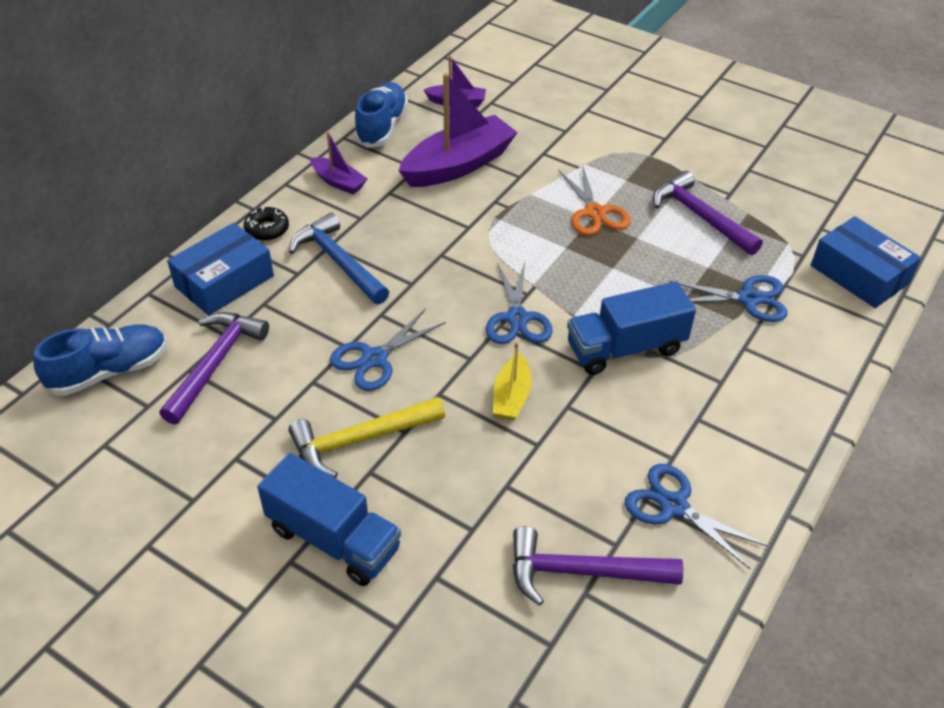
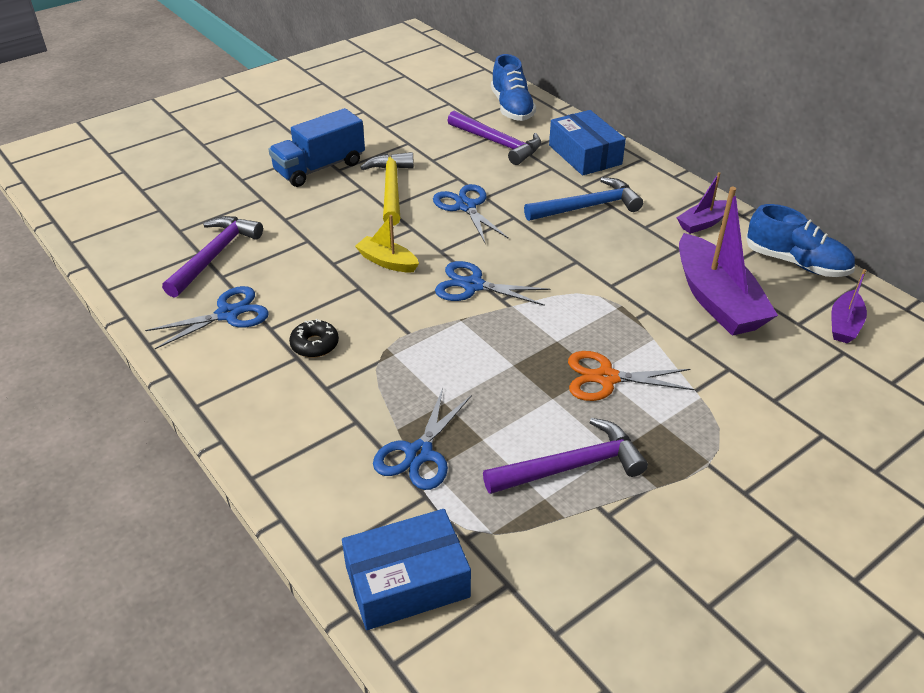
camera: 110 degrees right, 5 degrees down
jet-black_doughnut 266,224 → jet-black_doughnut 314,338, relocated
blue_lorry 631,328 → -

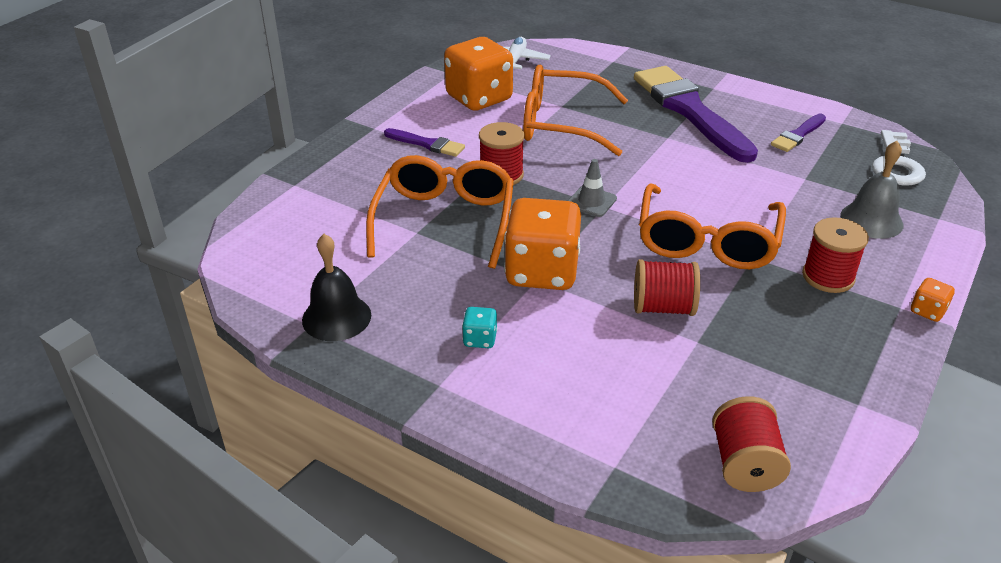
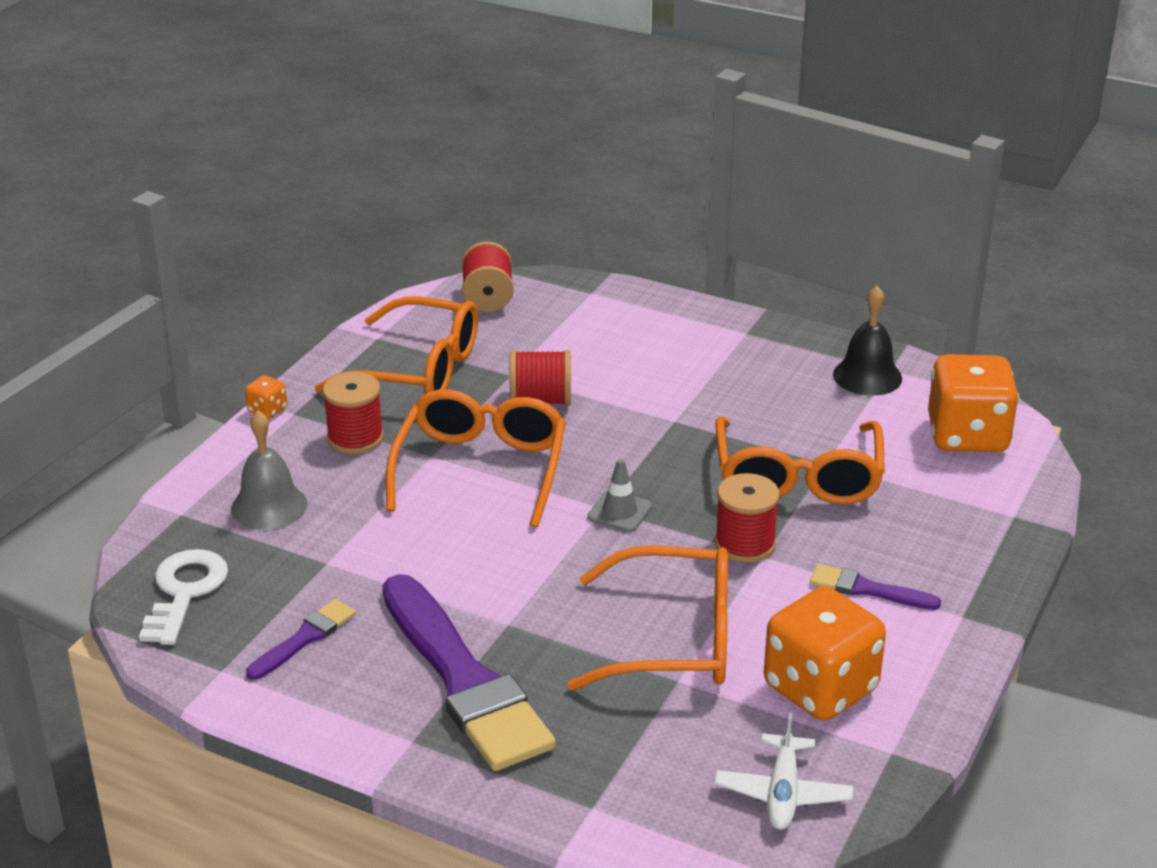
camera: 175 degrees right, 5 degrees down
bright_orange_dice 542,244 → bright_orange_dice 973,403, relocated
turquoise_dice 479,327 → -
- → bright_orange_glasses 396,345

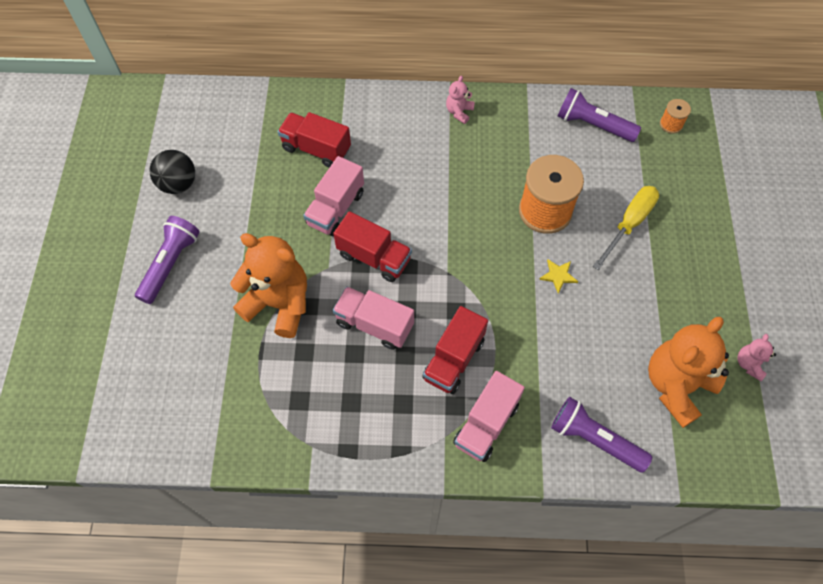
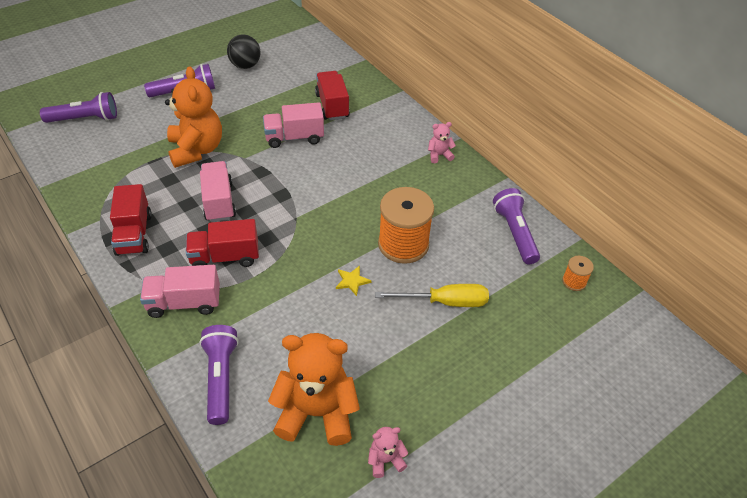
camera: 50 degrees right, 15 degrees down
crimson_lorry 372,246 → crimson_lorry 131,220, relocated
- → royal_purple_torch 78,107

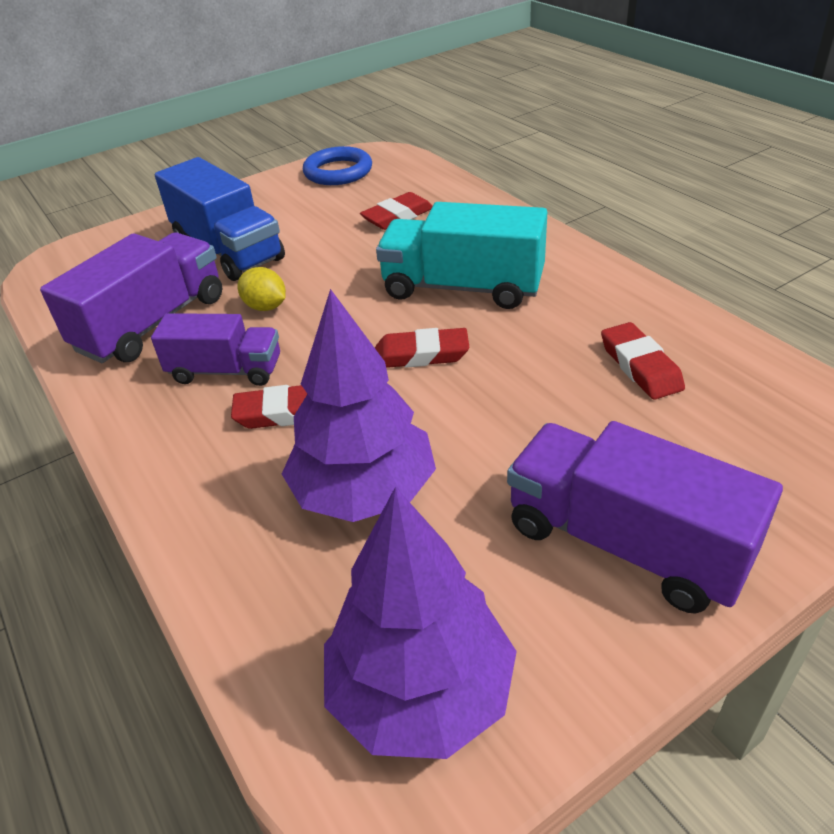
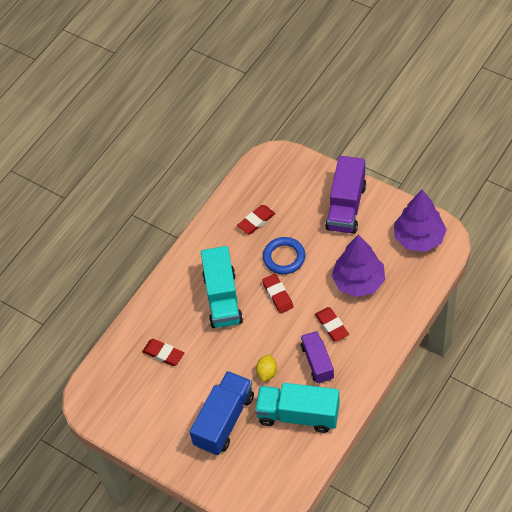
camera: 110 degrees left, 15 degrees up
blue_torus 337,165 → blue_torus 284,255, relocated
royal_purple_lorry 131,297 → turquoise_lorry 297,408

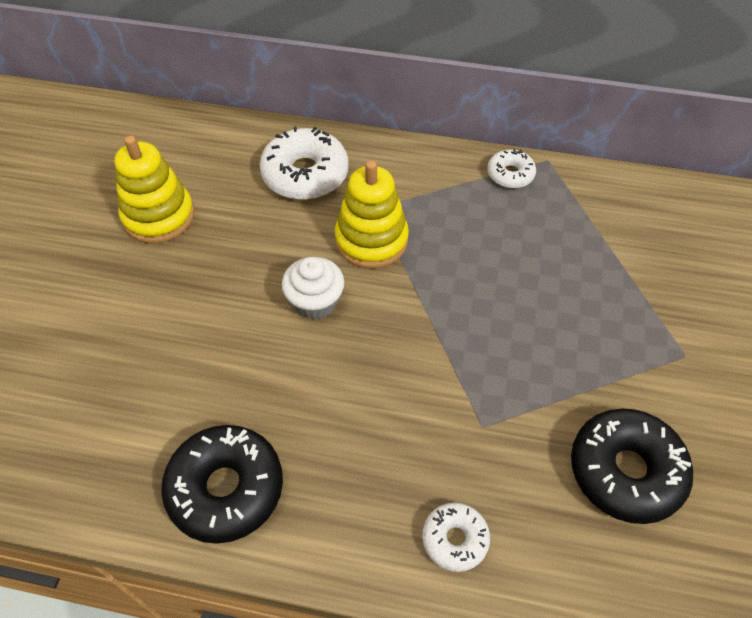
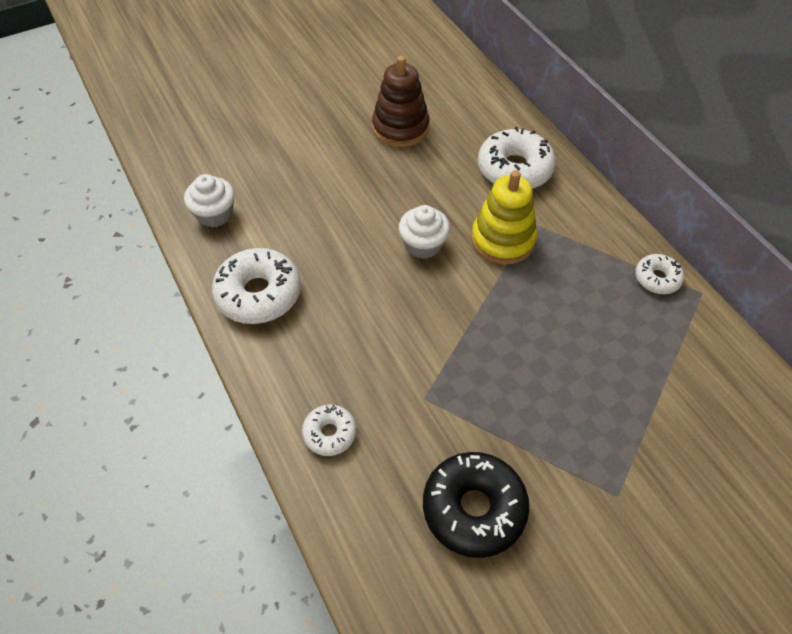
camera: 50 degrees right, 0 degrees up
golden_ring_stacker 155,189 → brown_ring_stacker 400,101
jet-black_doughnut 222,484 → snow-white_doughnut 256,286
- → snow-white_cupcake 209,200

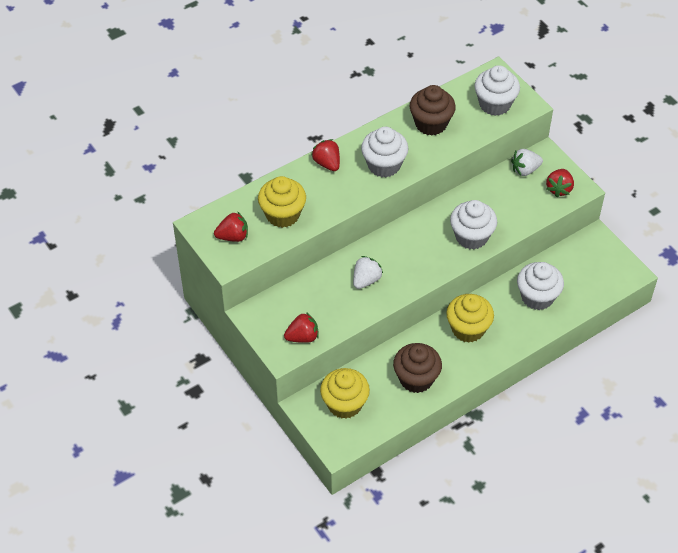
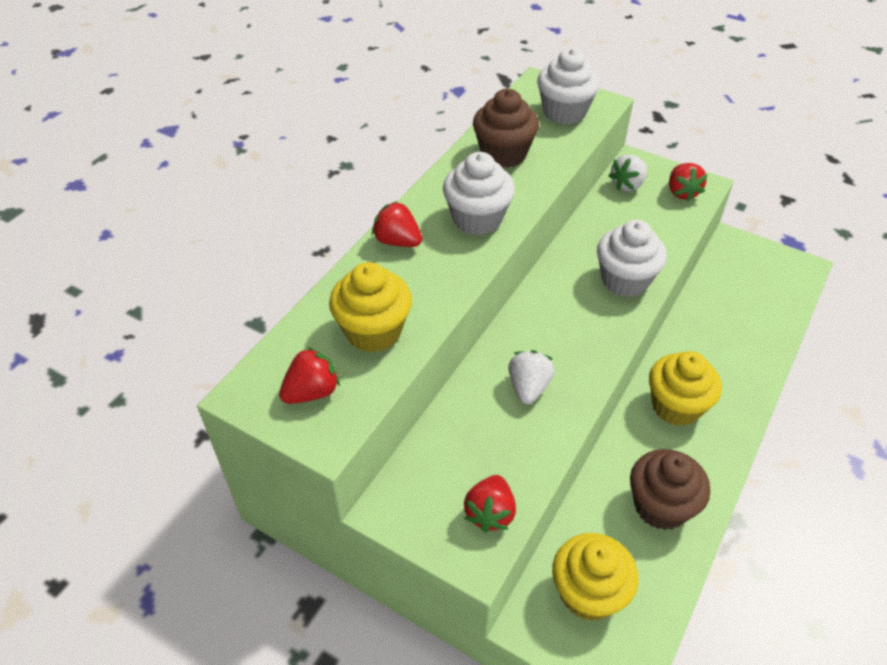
camera: 25 degrees left, 5 degrees down
snow-white_cupcake 540,286 → -
crimson_toy_strawberry 301,327 → crimson_toy_strawberry 490,504, 150 degrees clockwise

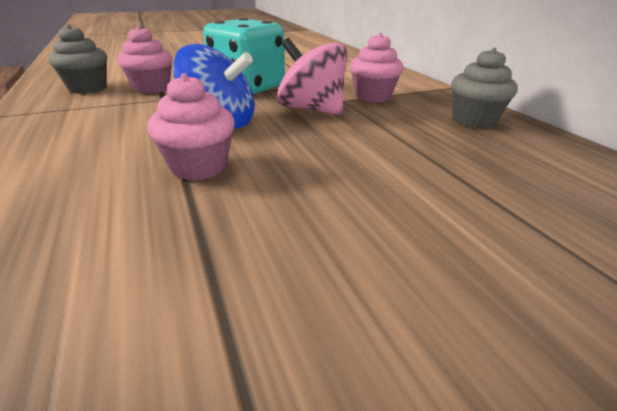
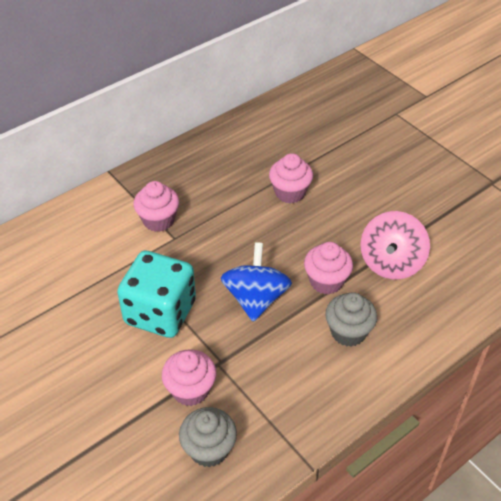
camera: 105 degrees left, 15 degrees up
pink_toy_top 312,76 → pink_toy_top 395,245, relocated
gray_cupcake 484,88 → gray_cupcake 351,319, relocated
- → pink_cupcake 291,178

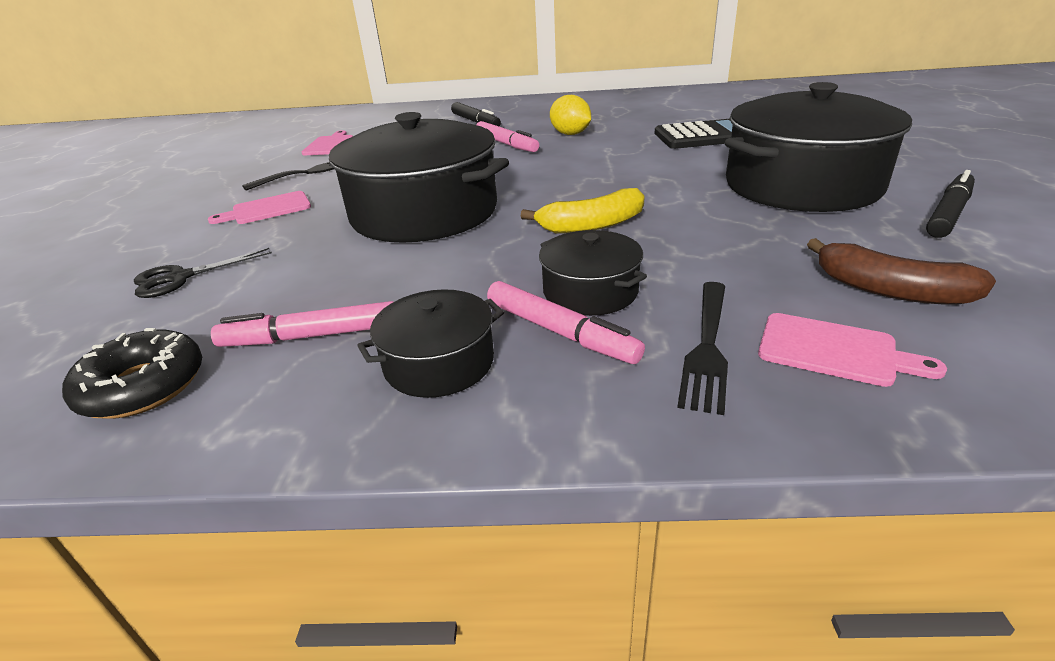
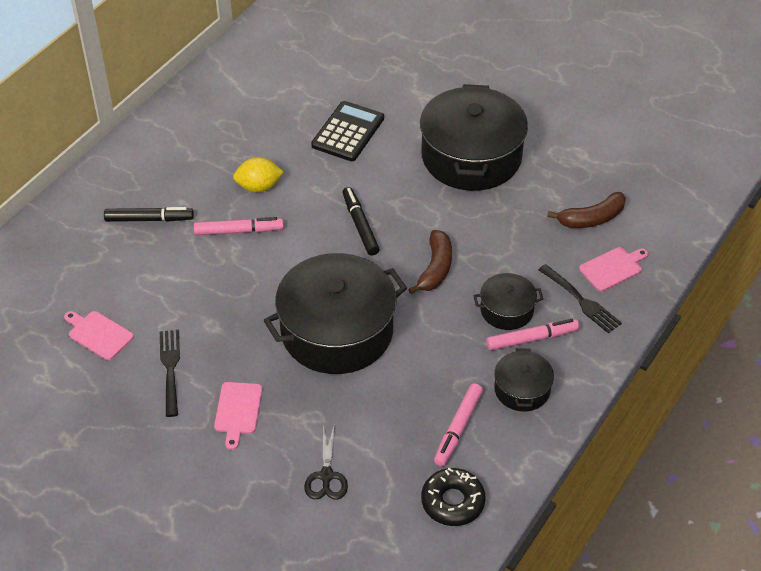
camera: 60 degrees left, 15 degrees up
jet-black_felt_pen 950,204 → jet-black_felt_pen 361,221, relocated
golden_banana_fruit 583,210 → brown_banana_fruit 430,262

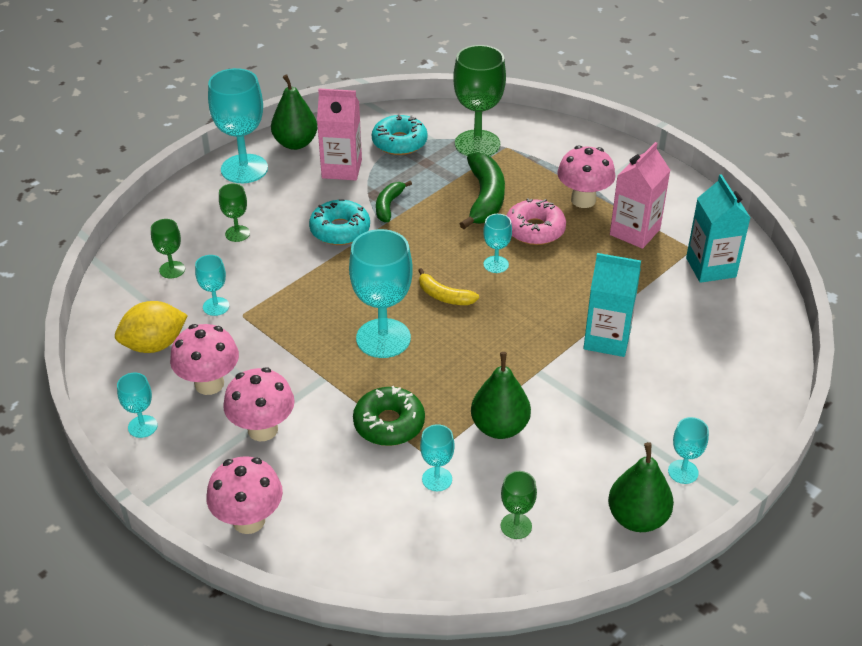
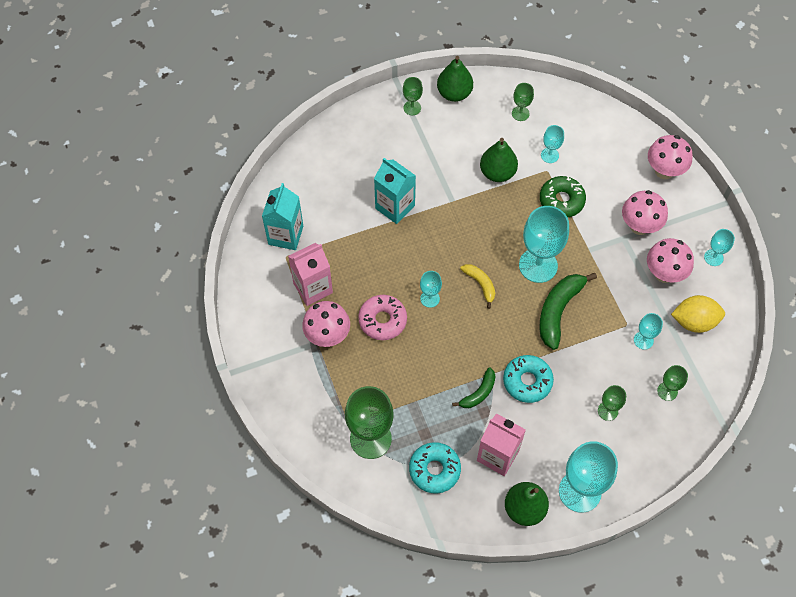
camera: 155 degrees left, 20 degrees up
leaf-green_banana_fruit 482,190 → leaf-green_banana_fruit 568,311, relocated
turquoise_chalice 688,450 → leaf-green_chalice 413,96

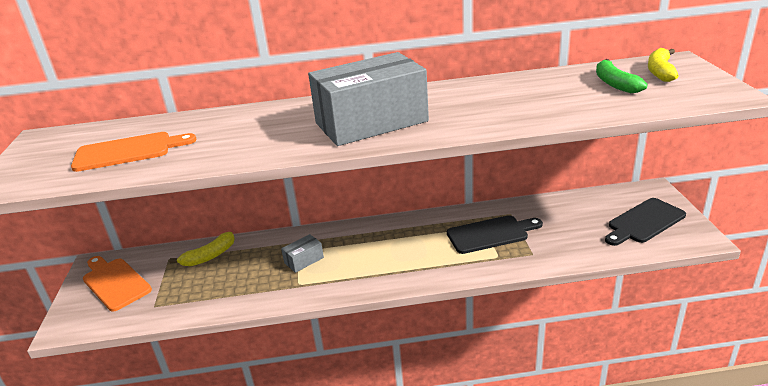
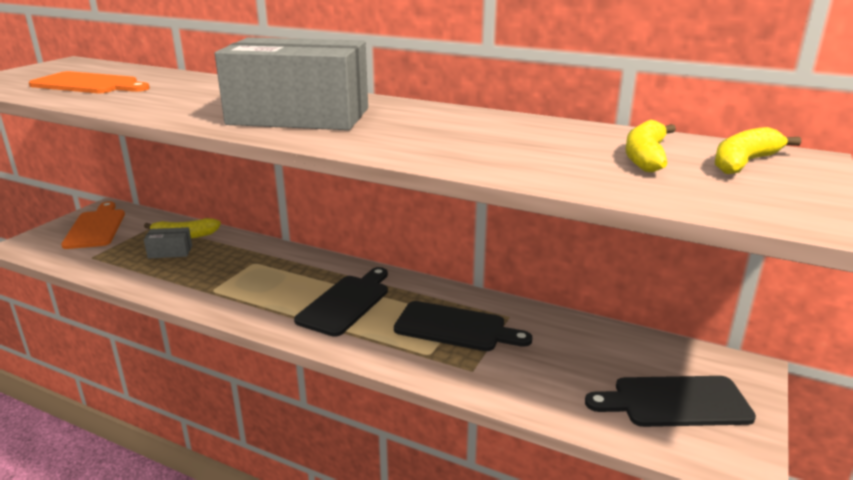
camera: 30 degrees right, 5 degrees down
leaf-green_banana_fruit 621,76 → golden_banana_fruit 651,146
gray_package 302,253 → gray_package 168,243, relocated
- → jet-black_cutting_board 341,302

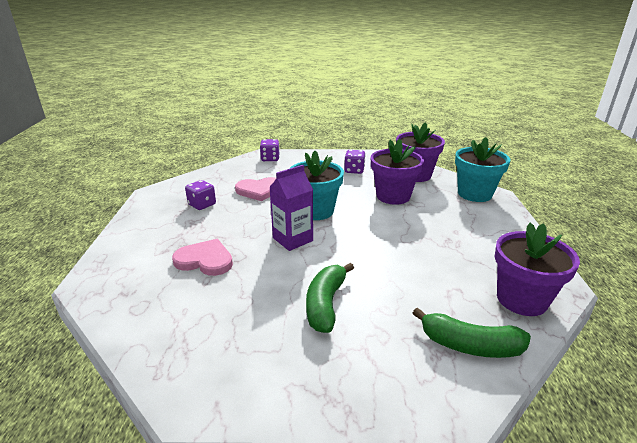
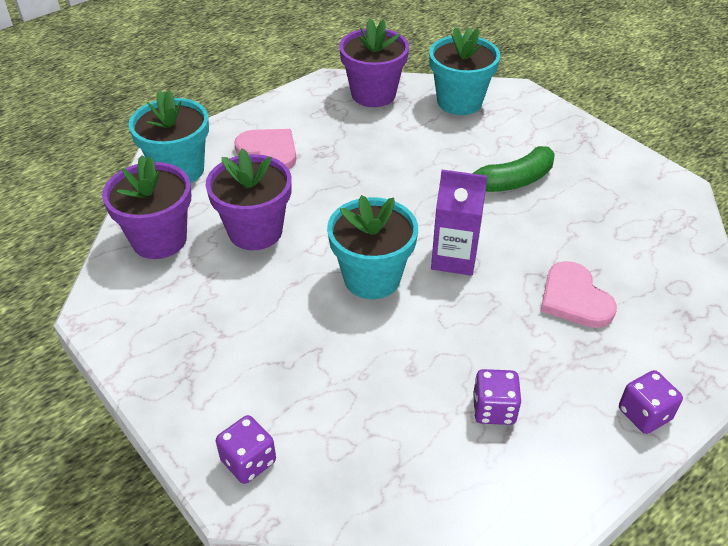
camera: 130 degrees left, 15 degrees up
royal_purple_dice 355,162 → royal_purple_dice 651,402, relocated
pink_heart_shape 256,189 → pink_heart_shape 265,149, relocated
leaf-green_banana_fruit 472,332 → turquoise_plant_pot 464,71

